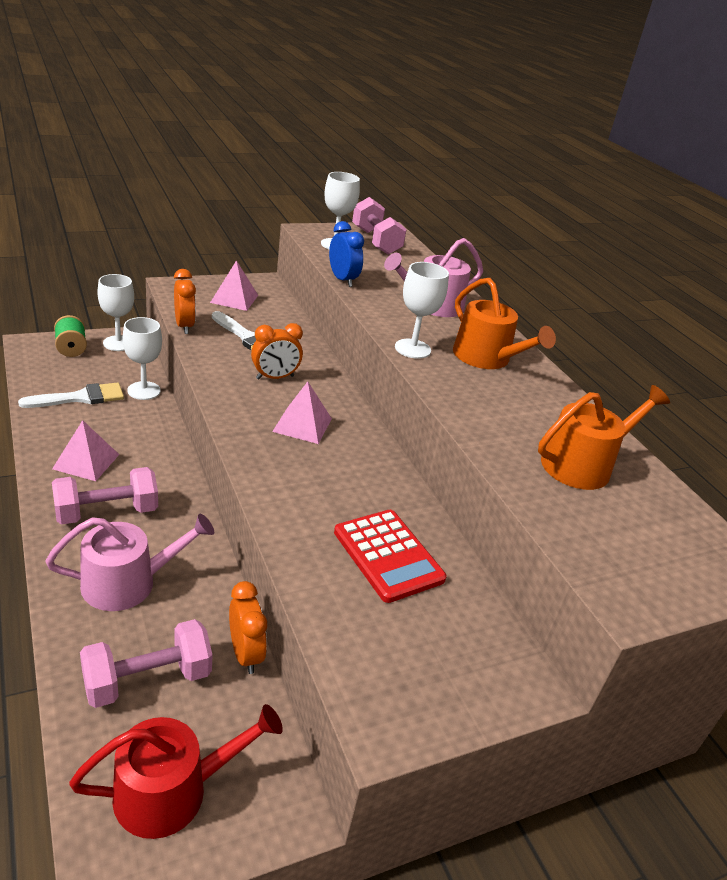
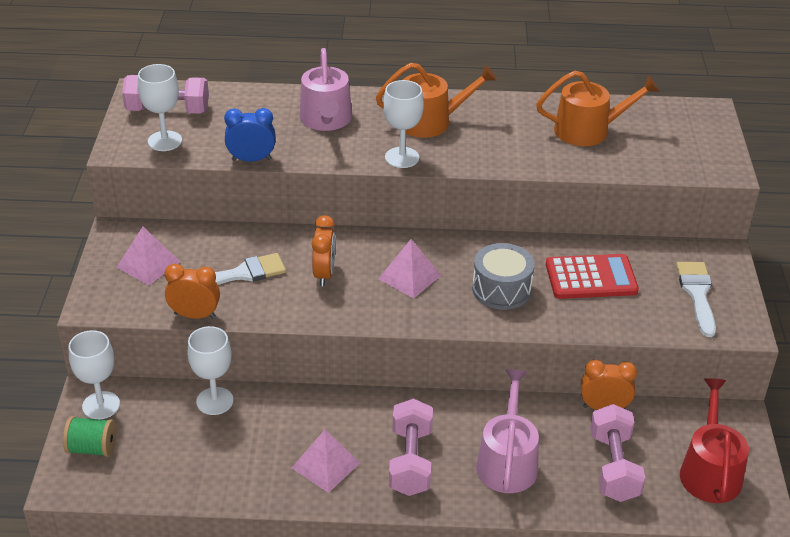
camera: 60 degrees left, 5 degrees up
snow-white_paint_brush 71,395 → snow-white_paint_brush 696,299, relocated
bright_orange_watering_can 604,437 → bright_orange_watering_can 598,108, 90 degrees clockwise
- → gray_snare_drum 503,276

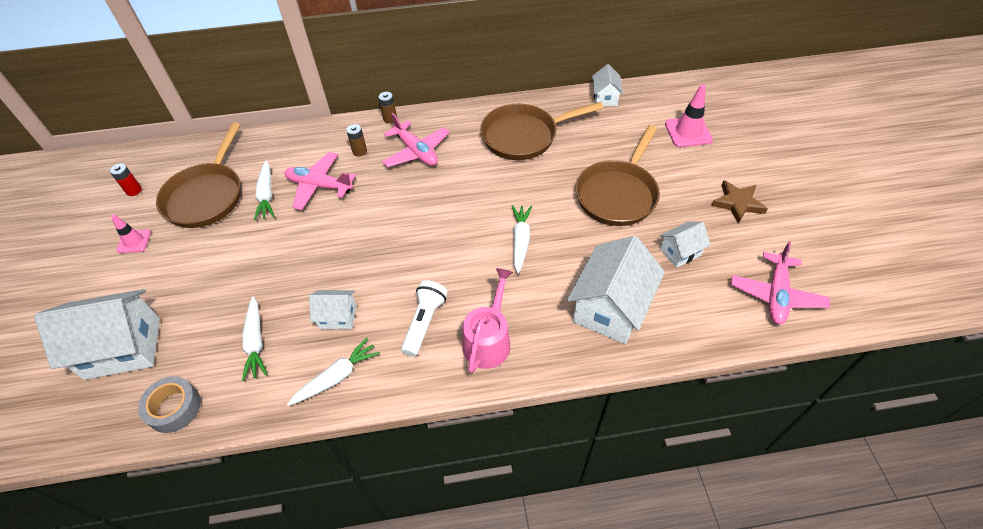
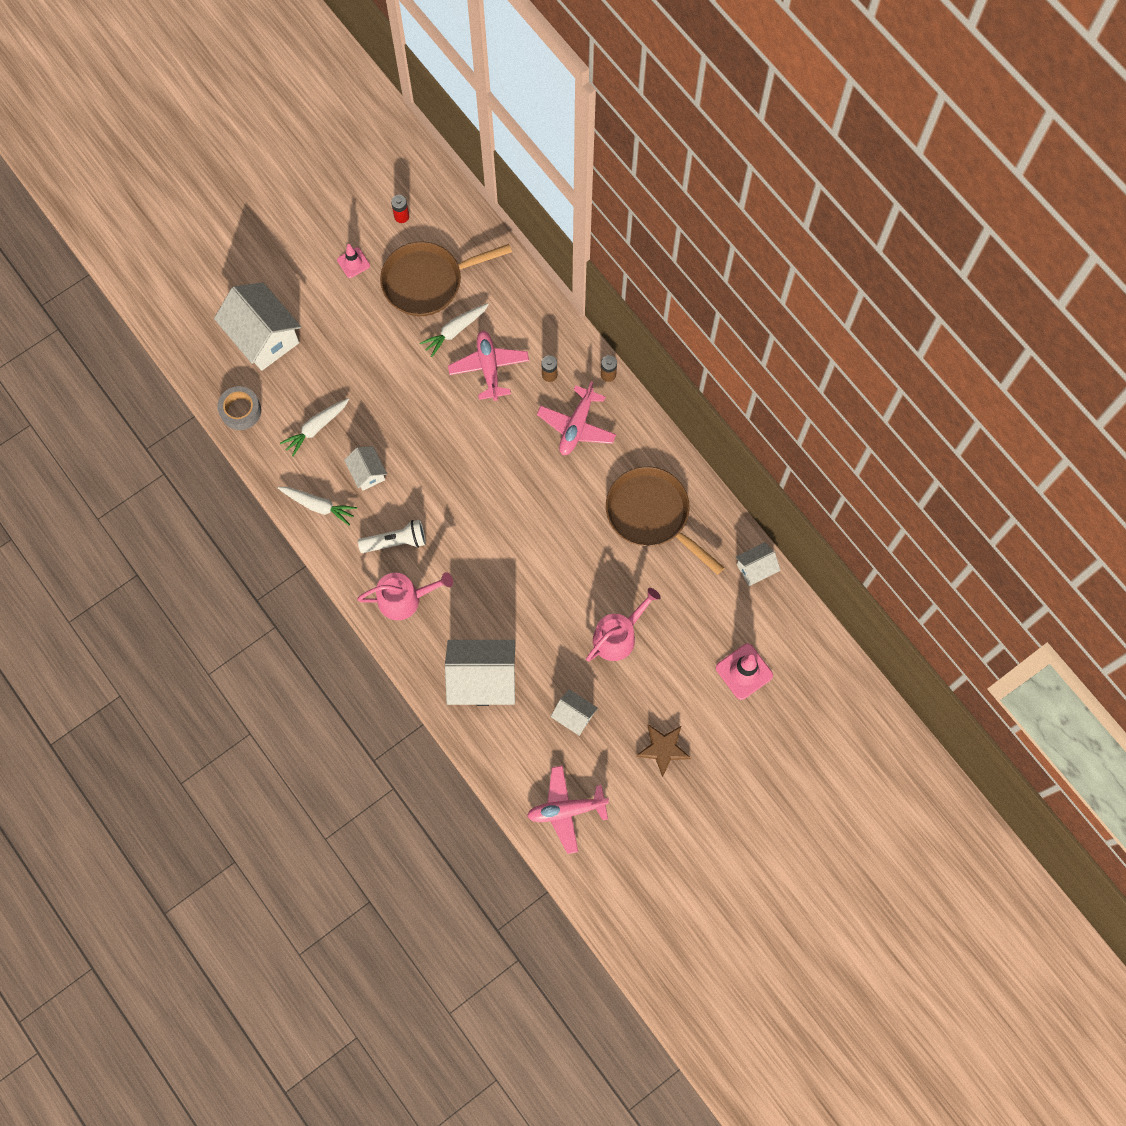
camera: 60 degrees right, 20 degrees up
brown_skillet 618,175 → pink_watering_can 623,624
snow-white_carrot 522,239 → -

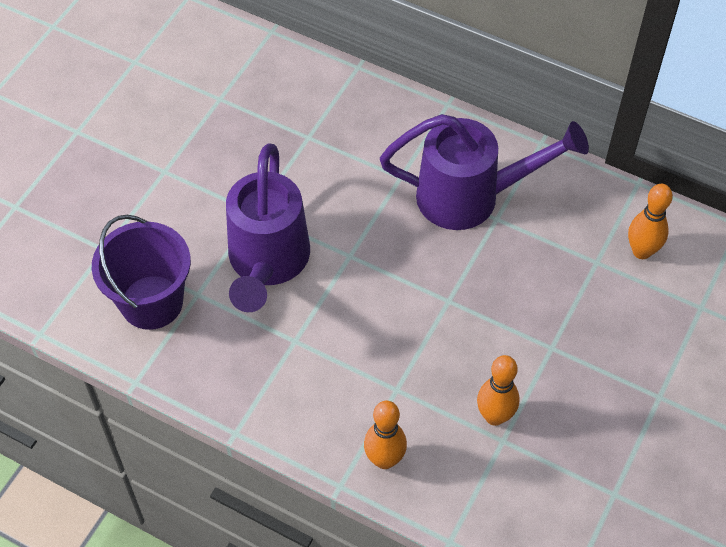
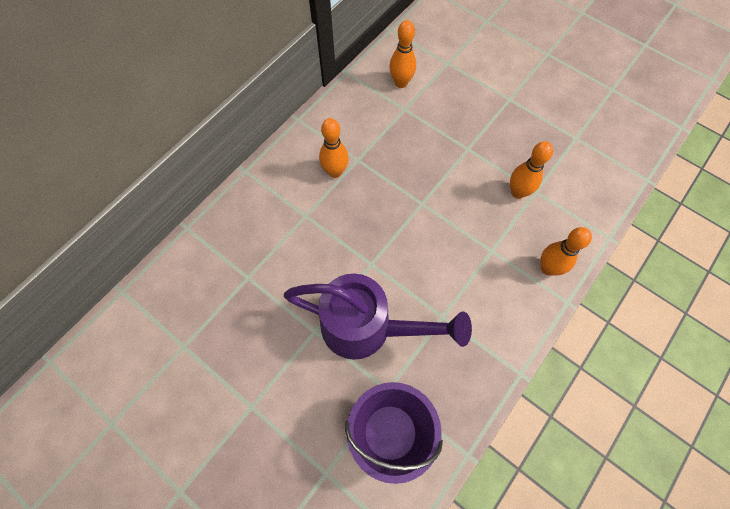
camera: 80 degrees left, 10 degrees up
royal_purple_watering_can 484,172 → bright_orange_skittle 334,148

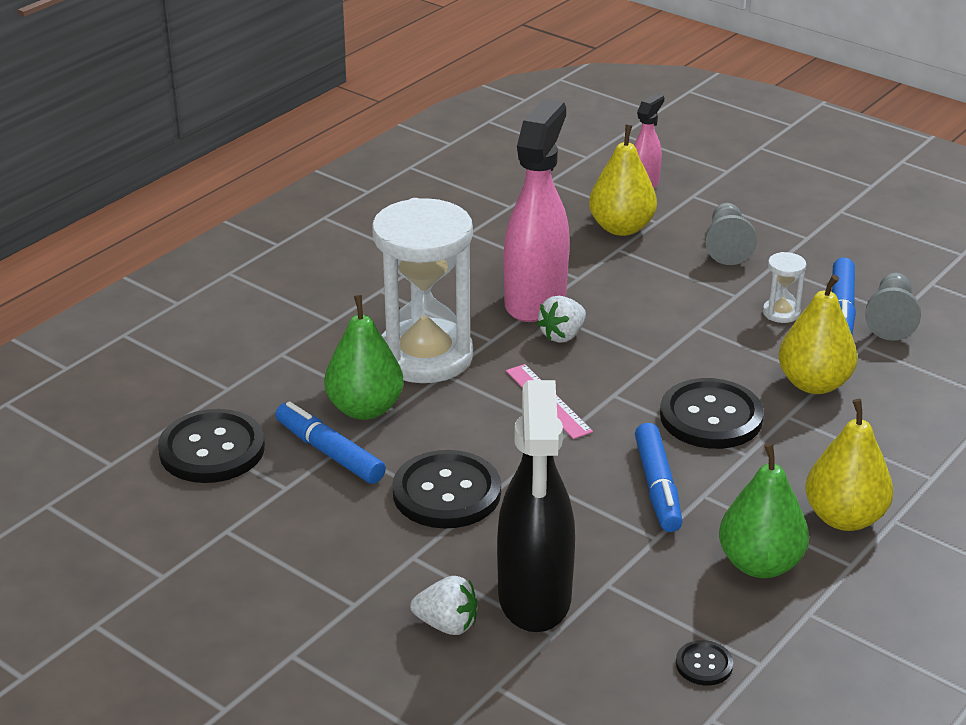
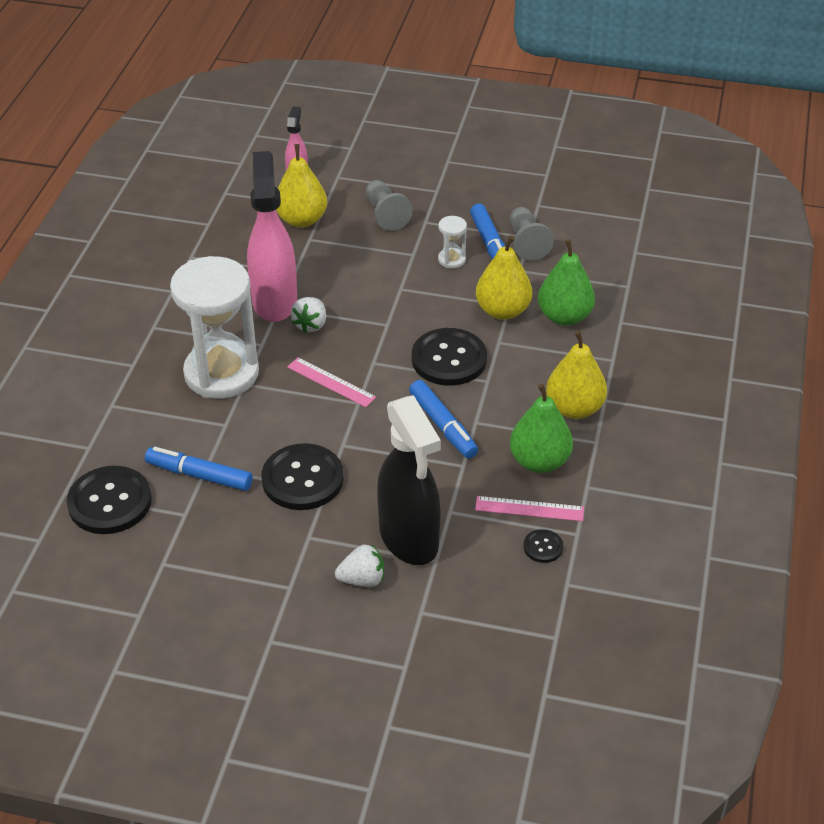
camera: 25 degrees left, 10 degrees up
leaf-green_toy_pear 364,357 → leaf-green_toy_pear 566,282, relocated
- → pink_straightedge 529,508

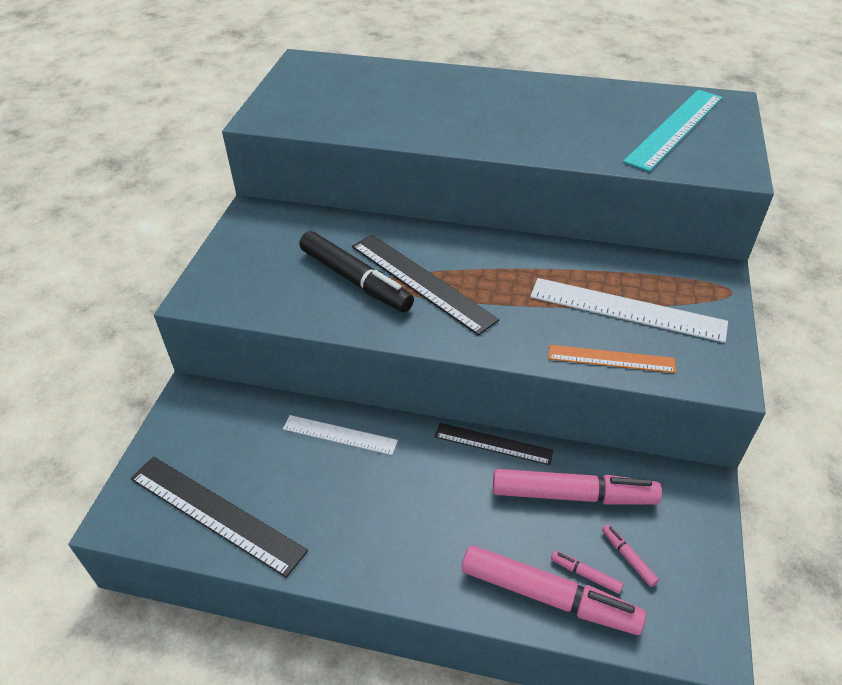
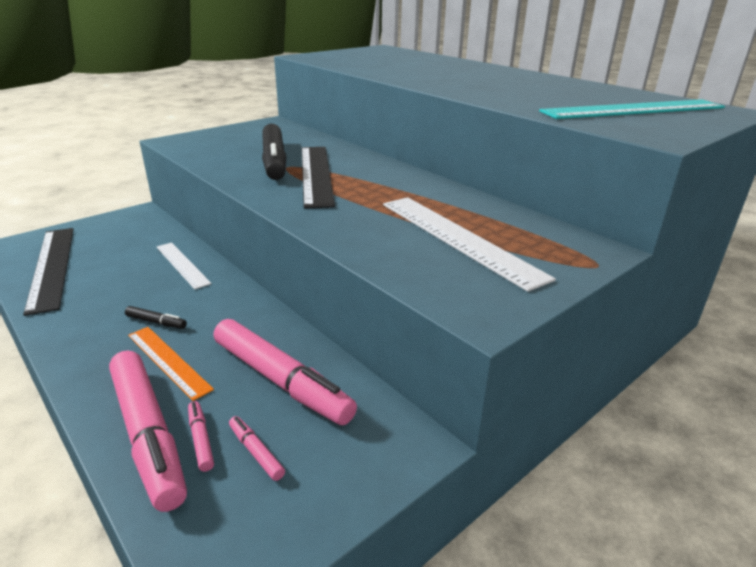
camera: 35 degrees right, 15 degrees down
bright_orange_straightedge 612,359 → bright_orange_straightedge 171,364, relocated
jet-black_straightedge 494,444 → -
pink_felt_pen 630,555 → pink_felt_pen 257,448, 45 degrees counterclockwise
- → jet-black_felt_pen 156,317

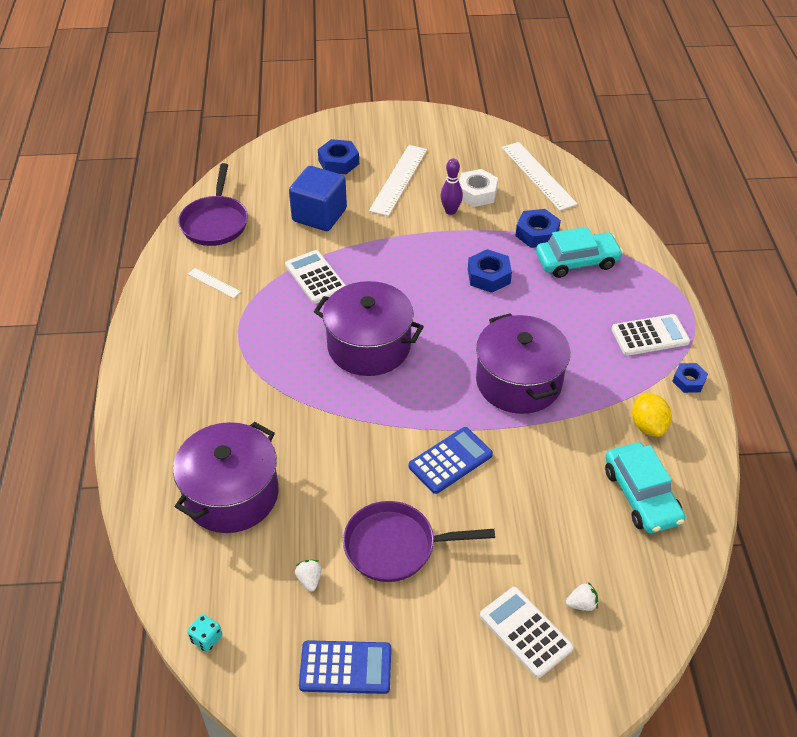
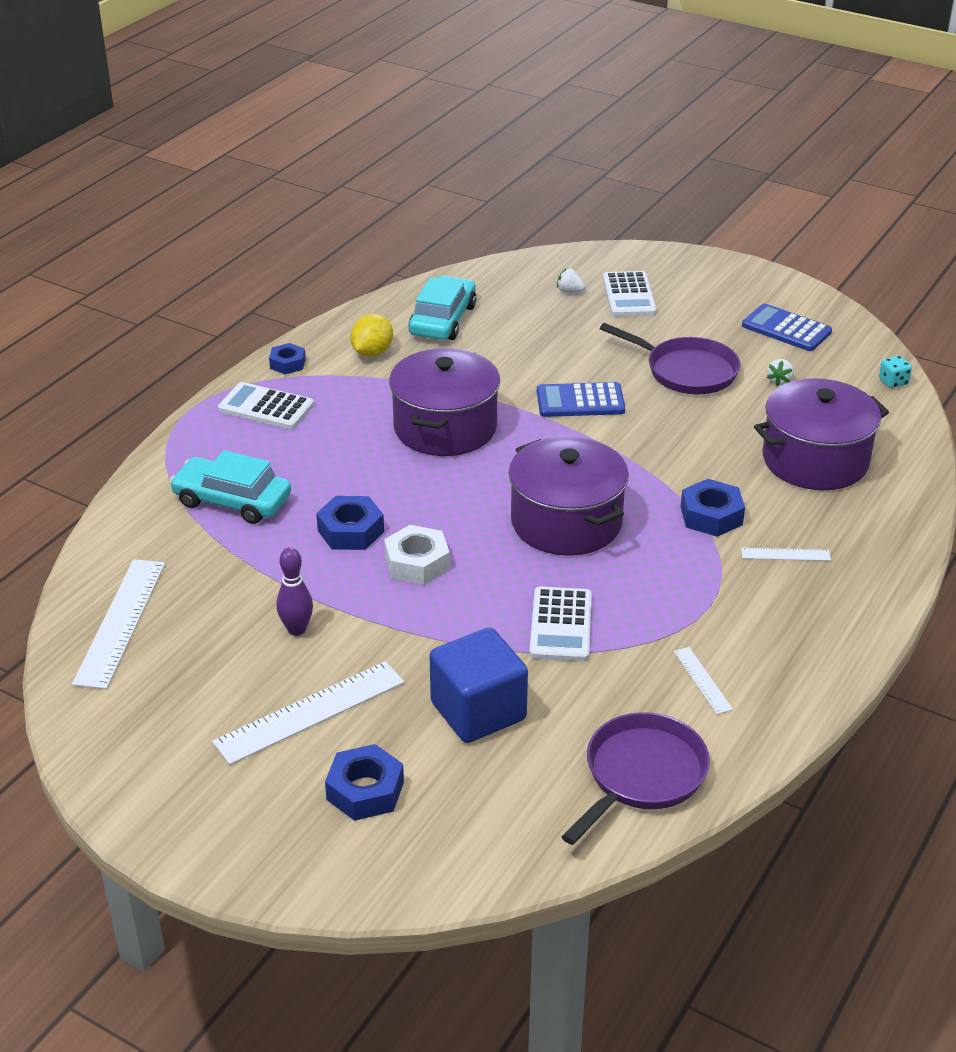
camera: 145 degrees left, 10 degrees down
snow-white_hexagon_nut 478,188 → snow-white_hexagon_nut 417,555, relocated
blue_hexagon_nut 538,228 → blue_hexagon_nut 713,508, relocated
- → snow-white_straightedge 786,554

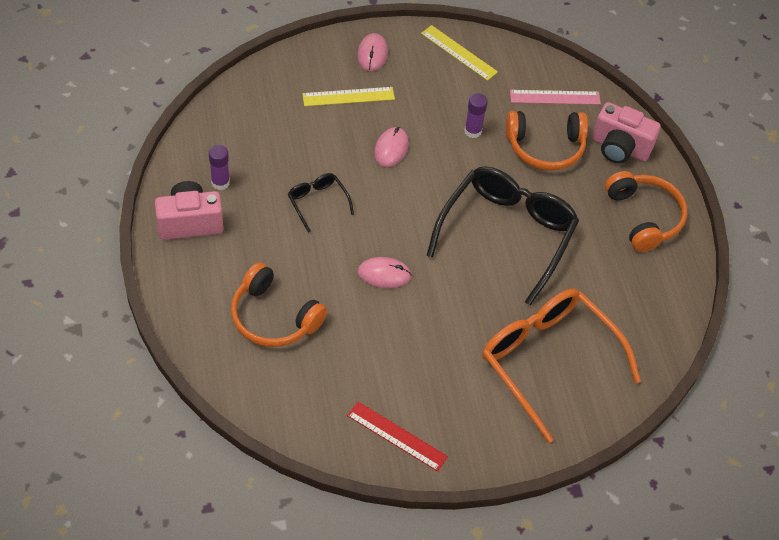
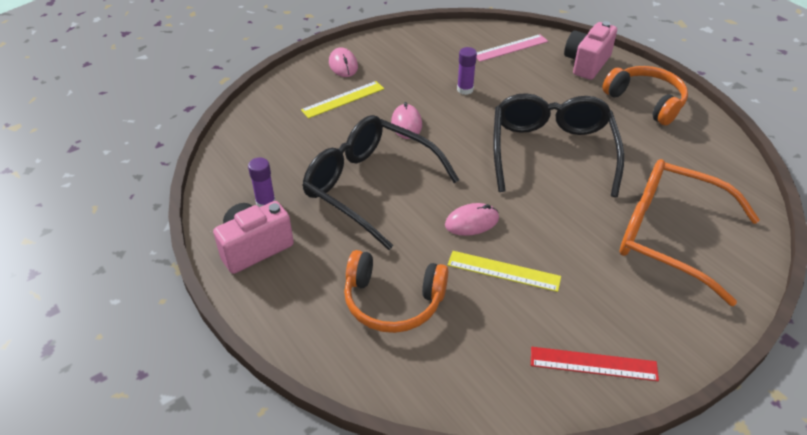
camera: 20 degrees left, 10 degrees down
golden_straightedge 459,53 → golden_straightedge 504,271, relocated
pink_camera 626,132 → pink_camera 590,50, 120 degrees clockwise
bright_orange_headset 547,141 → -
jet-black_glasses 321,203 → jet-black_glasses 380,182, x2.22

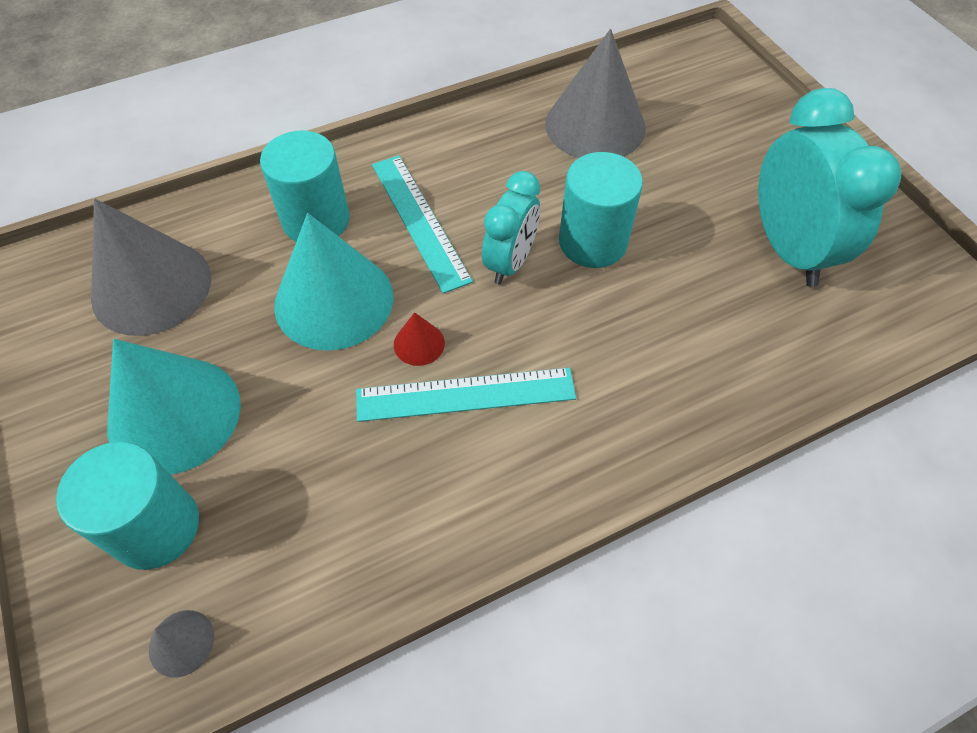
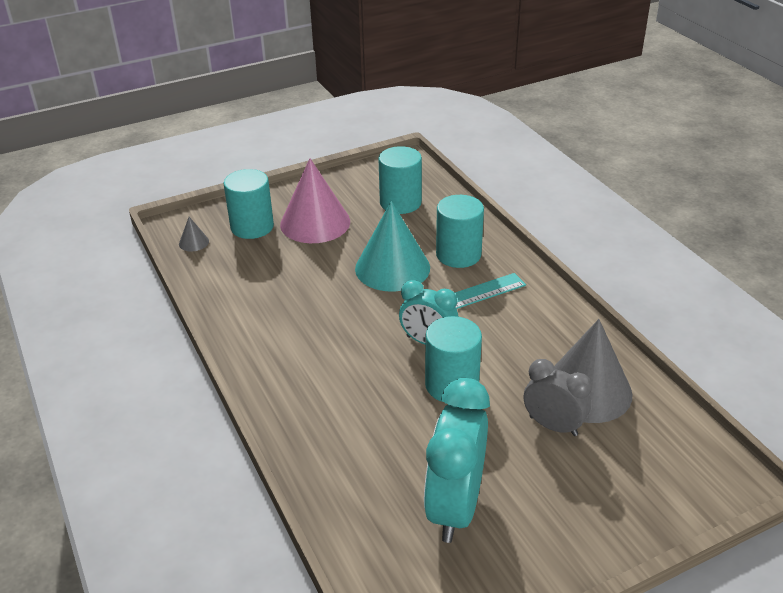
camera: 90 degrees right, 20 degrees down
turquoise_bedside_clock 829,187 → turquoise_bedside_clock 457,460, 120 degrees clockwise
gray_solid_cone 151,267 → turquoise_cylinder_shape 400,180
crimson_solid_cone 419,339 → -
turquoise_solid_cone 174,407 → pink_solid_cone 315,200
turquoise_straightedge 466,395 → -
- → gray_bedside_clock 558,397

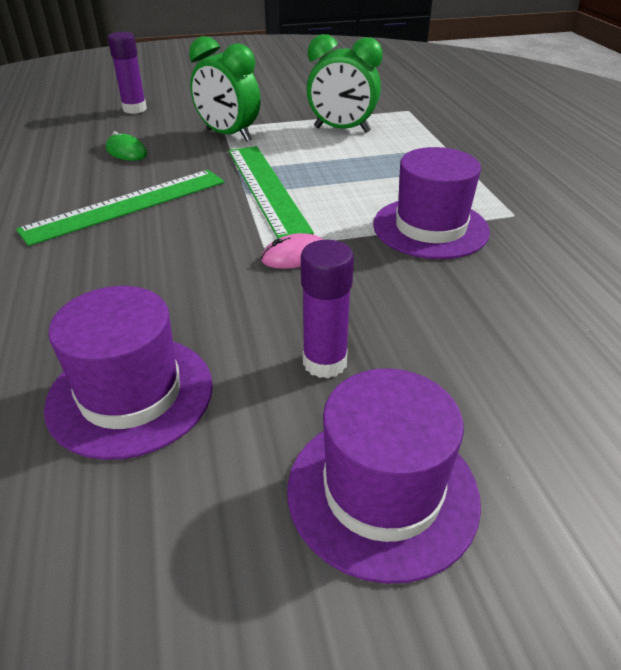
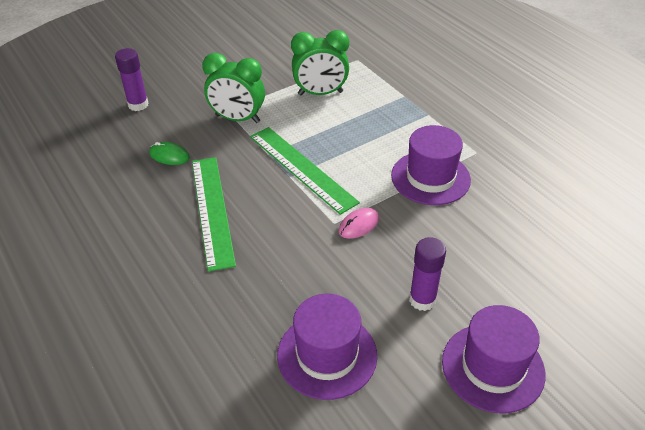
camera: 20 degrees left, 5 degrees up
leaf-green_straightedge 120,208 → leaf-green_straightedge 214,214, 45 degrees counterclockwise

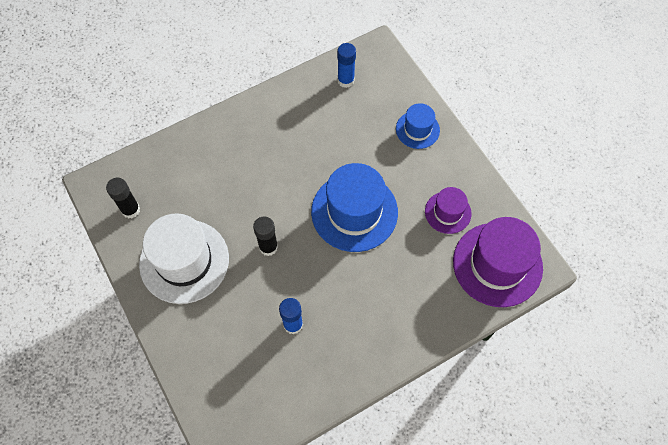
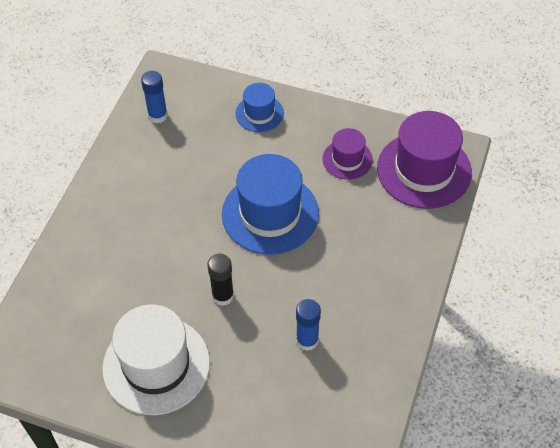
camera: 40 degrees left, 10 degrees down
jet-black_stick_of_glue 123,198 → -

